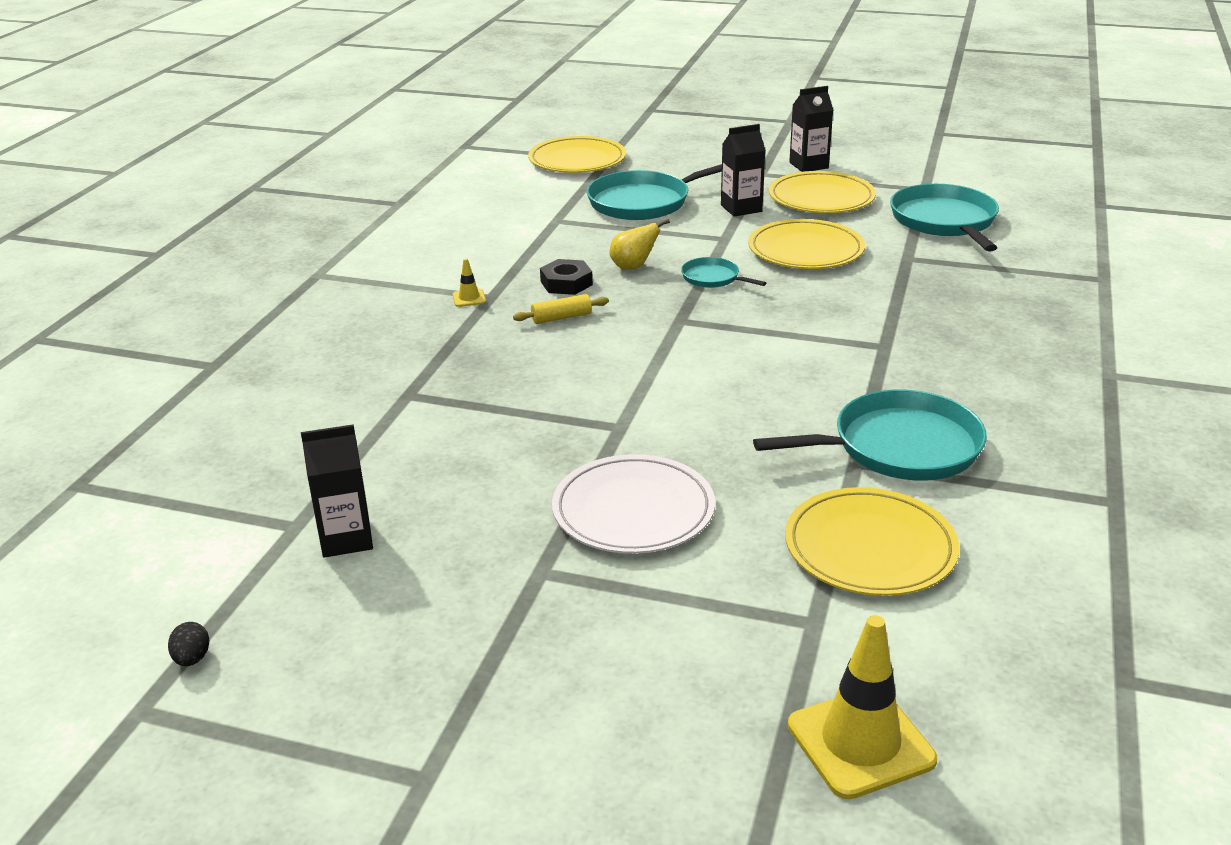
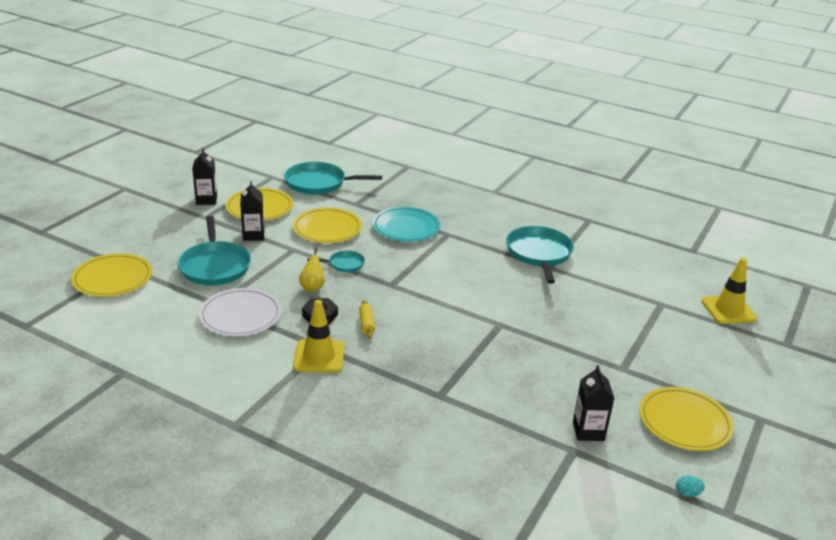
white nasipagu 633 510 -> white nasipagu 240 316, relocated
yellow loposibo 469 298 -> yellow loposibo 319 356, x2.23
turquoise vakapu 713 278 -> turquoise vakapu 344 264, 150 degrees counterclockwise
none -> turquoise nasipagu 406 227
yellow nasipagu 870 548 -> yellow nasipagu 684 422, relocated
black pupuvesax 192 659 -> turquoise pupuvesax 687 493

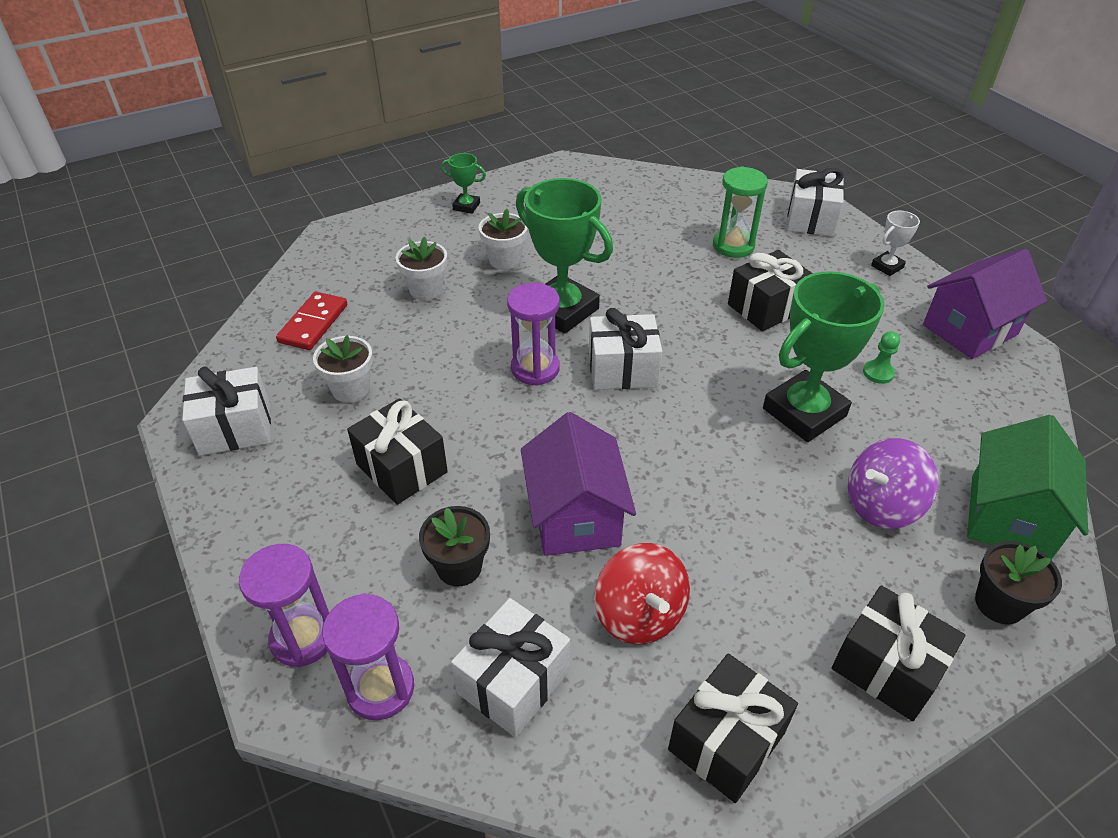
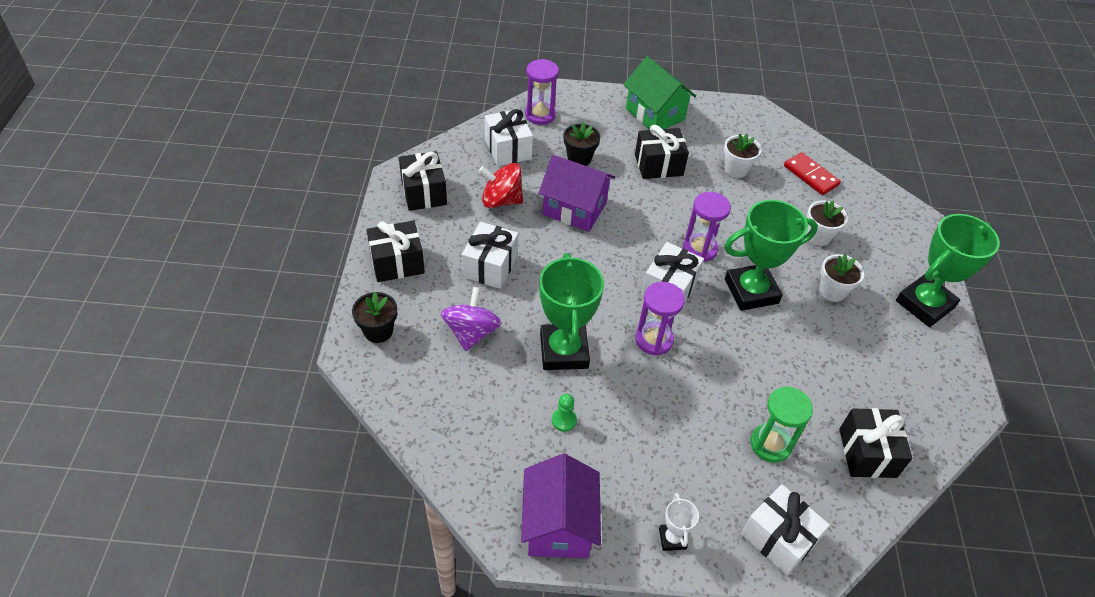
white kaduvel 235 428 -> white kaduvel 490 266, relocated
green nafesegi 1009 517 -> green nafesegi 655 114, relocated
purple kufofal 303 638 -> purple kufofal 654 340, relocated
black kaduvel 766 307 -> black kaduvel 867 453, relocated
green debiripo 466 206 -> green debiripo 924 304, x2.17

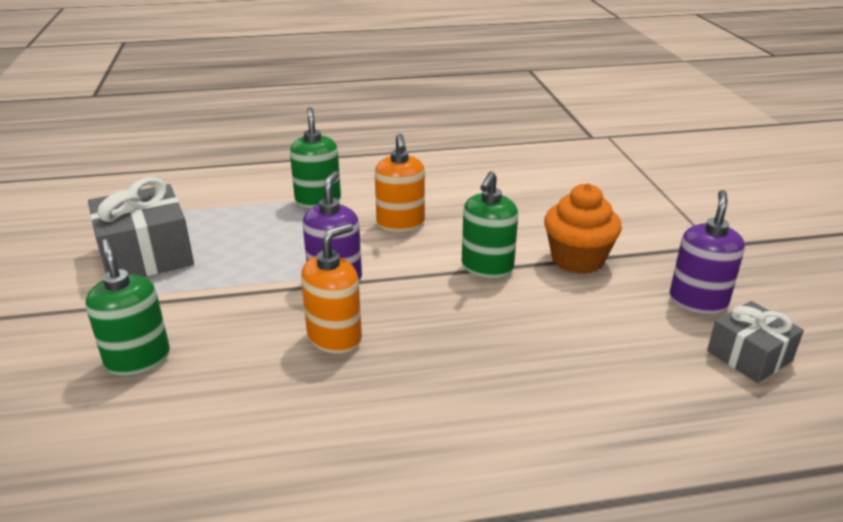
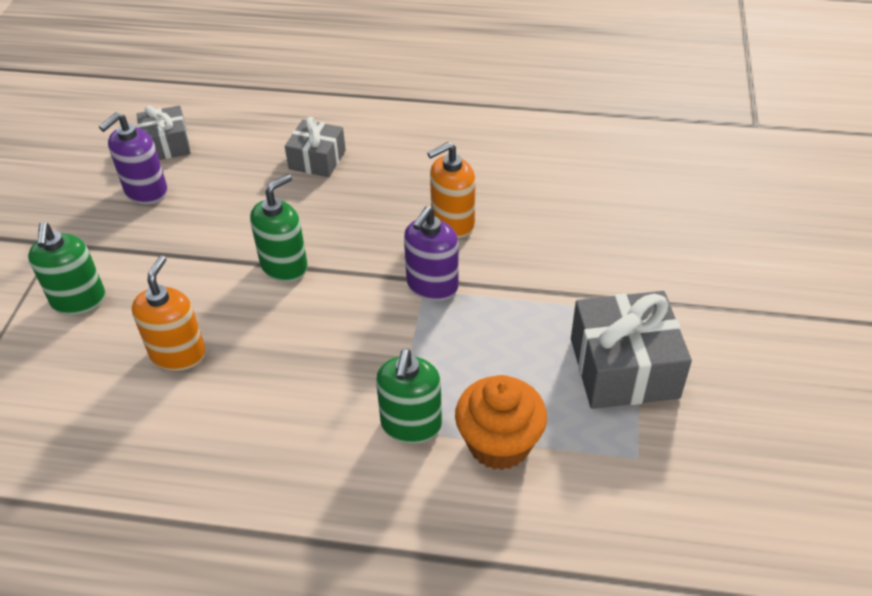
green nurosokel 138 359 -> green nurosokel 79 300, relocated
orange nurosokel 400 224 -> orange nurosokel 178 354, relocated
none -> grey kaduvel 317 160
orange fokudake 577 259 -> orange fokudake 499 443, relocated

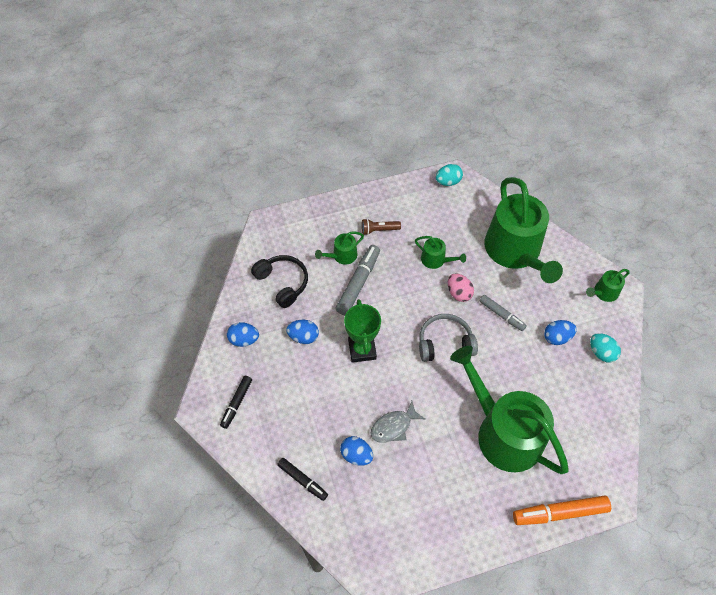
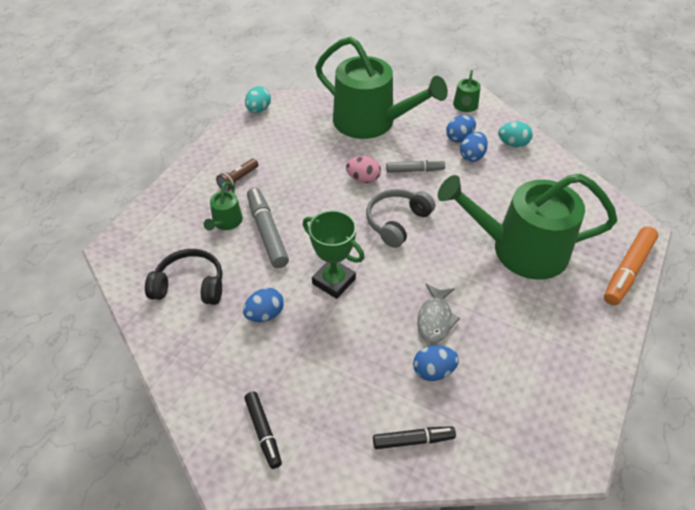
blue pupuvesax 244 340 -> blue pupuvesax 459 138, relocated
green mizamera 436 260 -> none

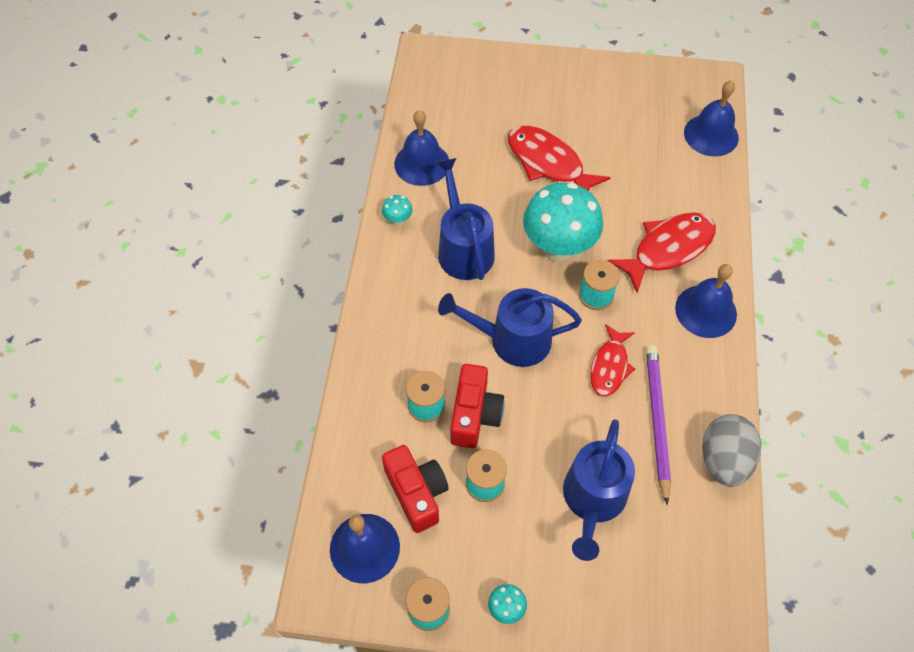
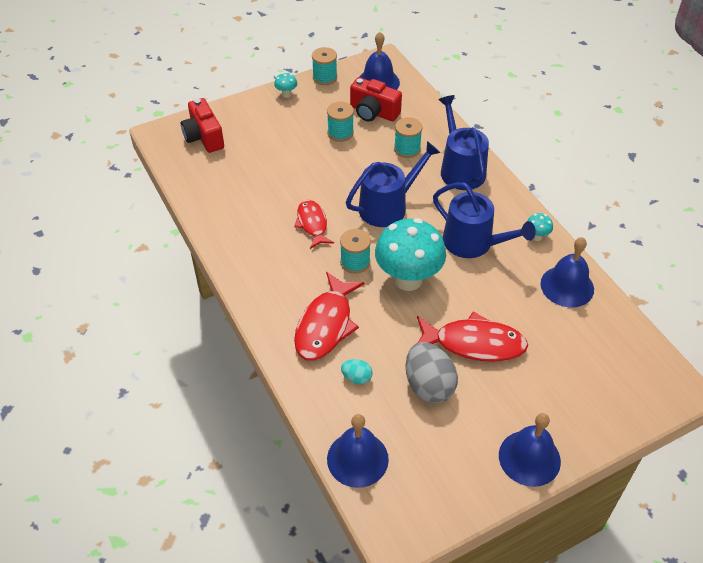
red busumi 474 415 -> red busumi 204 137, relocated
none -> turquoise pupuvesax 356 378
grey pupuvesax 723 460 -> grey pupuvesax 428 385, relocated
blue mizamera 593 499 -> blue mizamera 460 169, relocated
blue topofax 706 311 -> blue topofax 529 458, relocated
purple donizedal 657 421 -> none

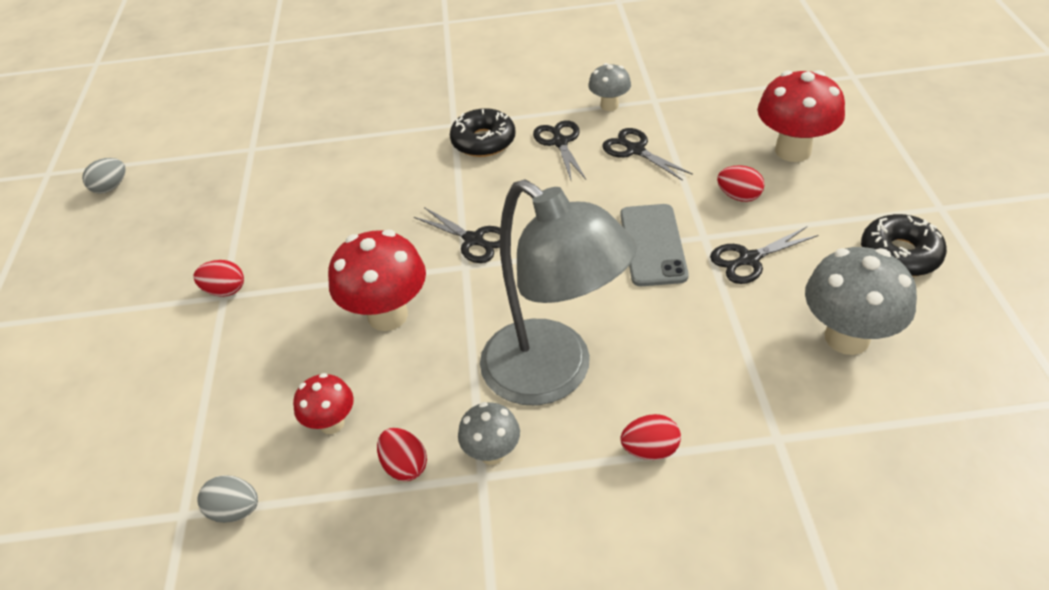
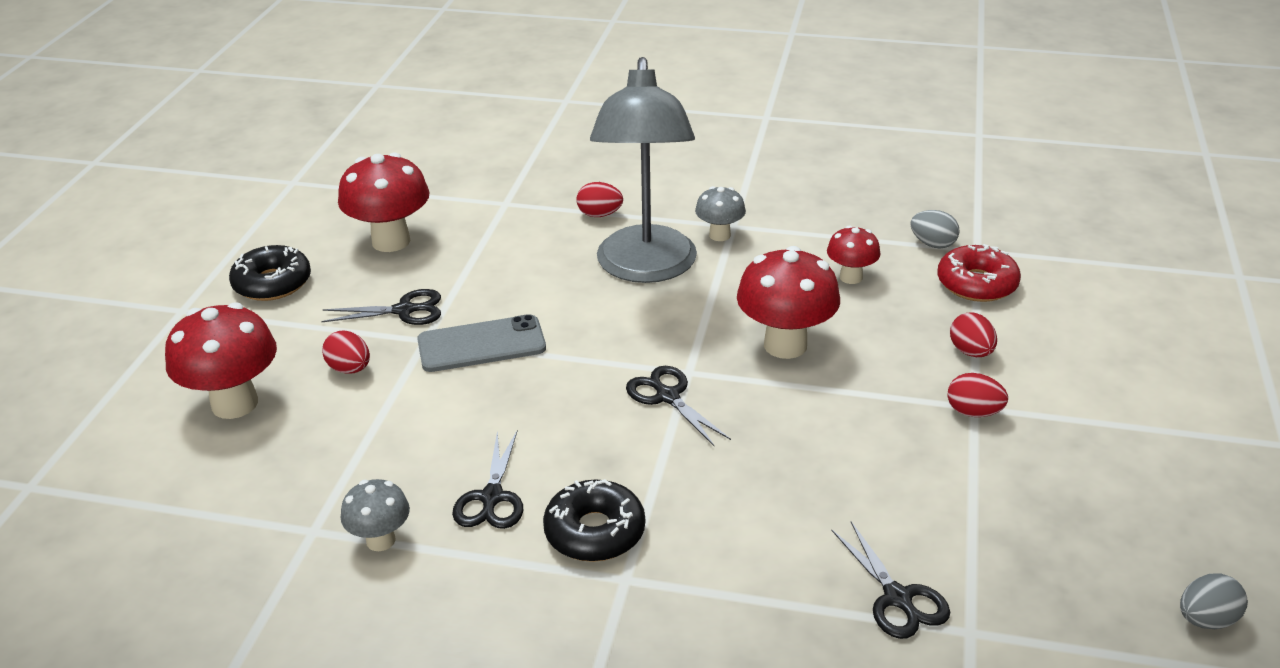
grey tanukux 847 337 -> red tanukux 391 241
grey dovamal 652 245 -> grey dovamal 481 344, 60 degrees clockwise
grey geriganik 553 375 -> grey geriganik 646 268, 150 degrees counterclockwise
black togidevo 635 150 -> black togidevo 897 598, relocated
none -> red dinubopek 977 284
red pupuvesax 405 466 -> red pupuvesax 971 352, relocated

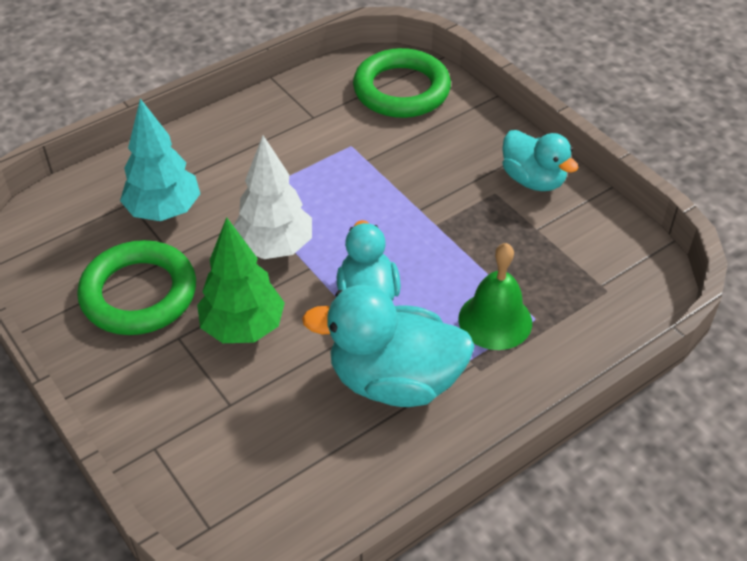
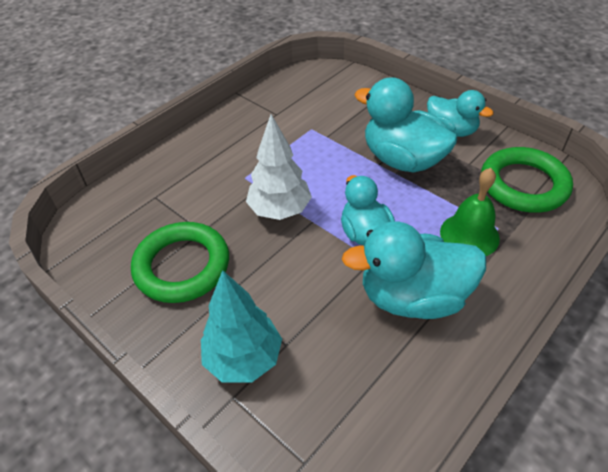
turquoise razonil 164 211 -> turquoise razonil 244 358, relocated
none -> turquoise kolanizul 402 160
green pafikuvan 401 90 -> green pafikuvan 523 185, relocated
green razonil 243 327 -> none

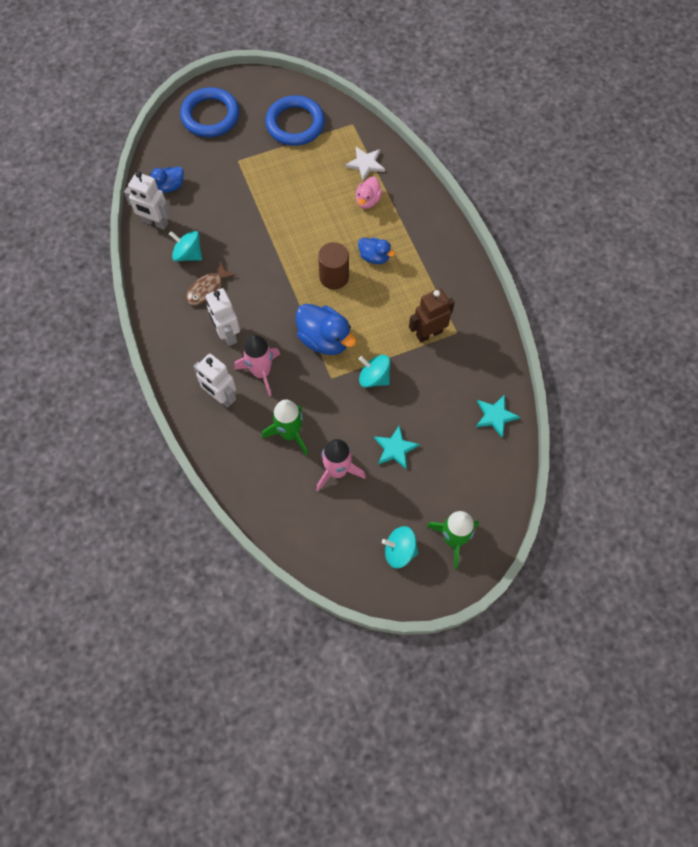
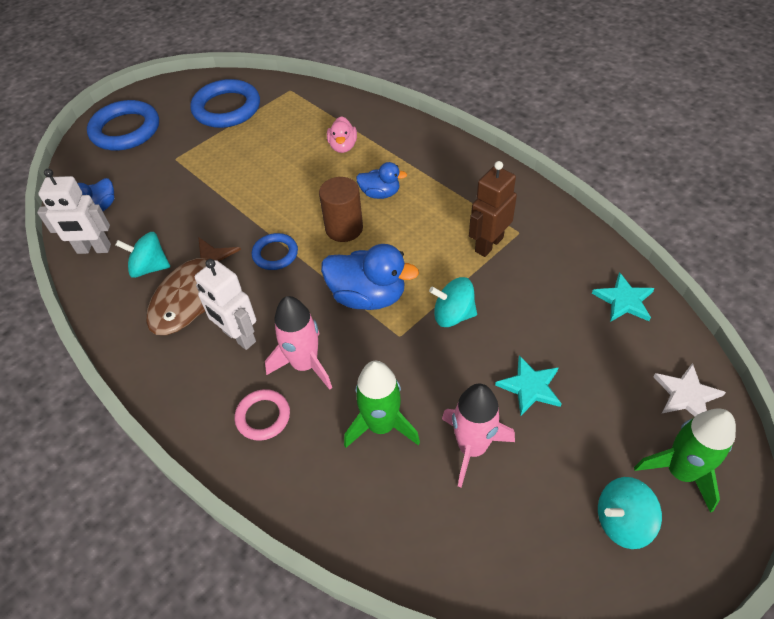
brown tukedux 207 289 -> brown tukedux 191 296, x1.64
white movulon 221 397 -> pink pafikuvan 263 416
none -> blue pafikuvan 275 254
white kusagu 365 164 -> white kusagu 686 395, relocated

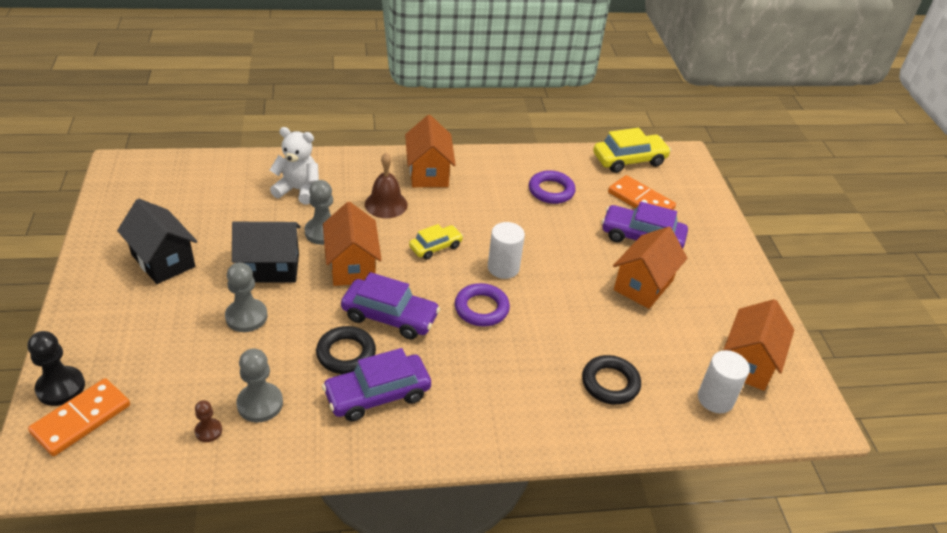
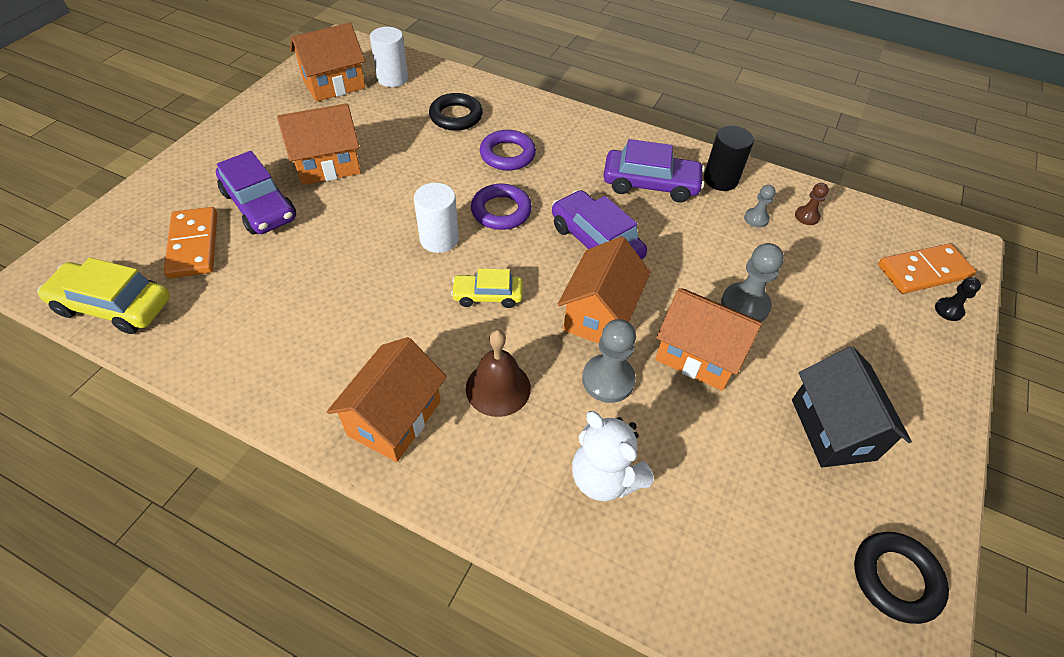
purple pafikuvan 551 191 -> purple pafikuvan 507 155, relocated
black nafesegi 270 268 -> orange nafesegi 698 355
none -> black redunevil 720 179
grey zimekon 260 404 -> grey zimekon 756 219, x0.57
black pafikuvan 346 354 -> black pafikuvan 895 578, relocated
black zimekon 60 387 -> black zimekon 948 310, x0.57

